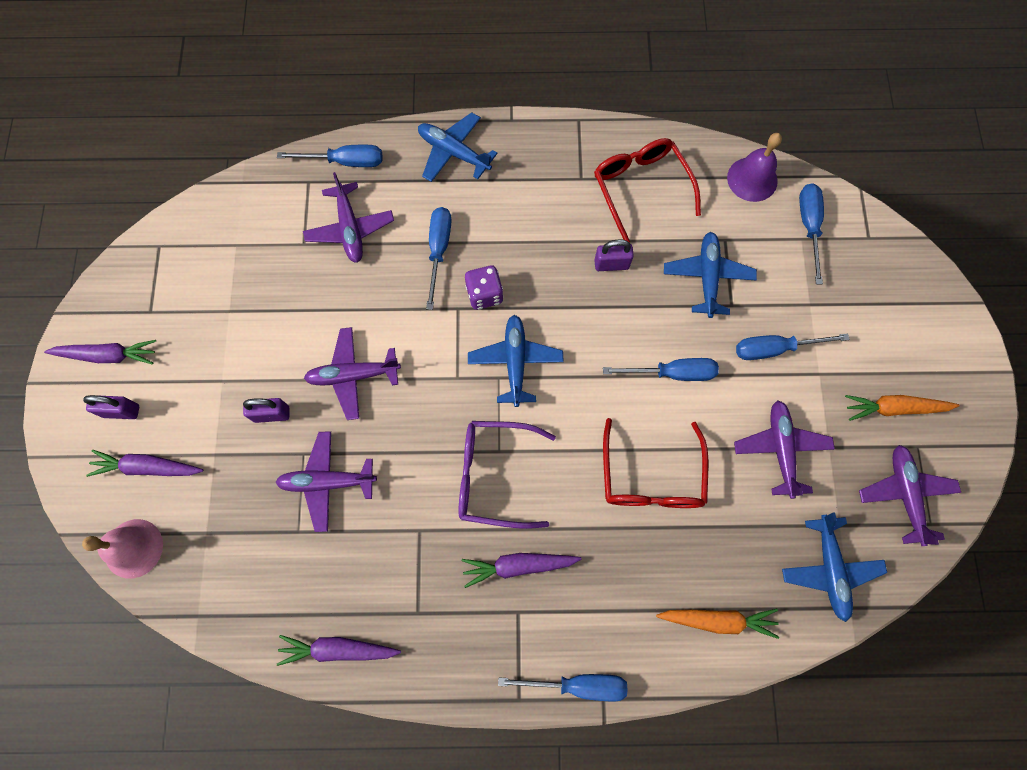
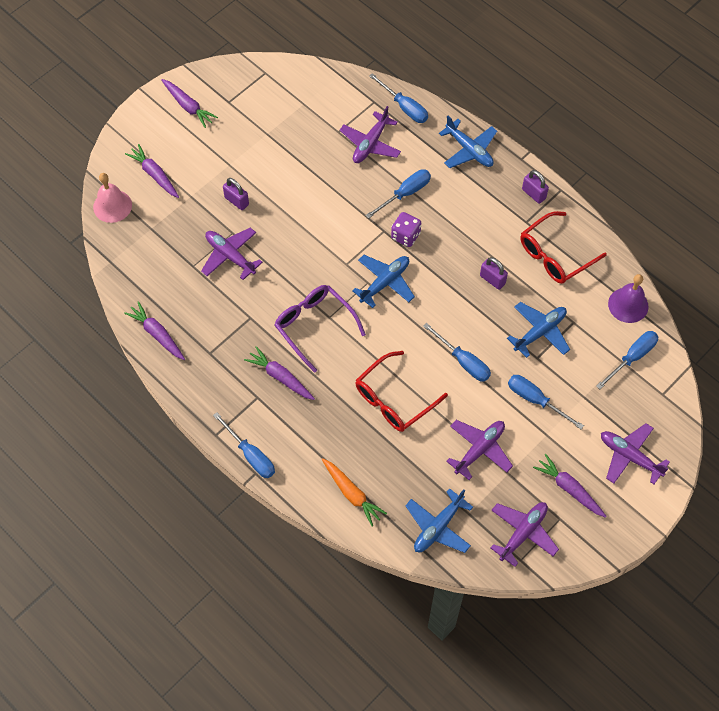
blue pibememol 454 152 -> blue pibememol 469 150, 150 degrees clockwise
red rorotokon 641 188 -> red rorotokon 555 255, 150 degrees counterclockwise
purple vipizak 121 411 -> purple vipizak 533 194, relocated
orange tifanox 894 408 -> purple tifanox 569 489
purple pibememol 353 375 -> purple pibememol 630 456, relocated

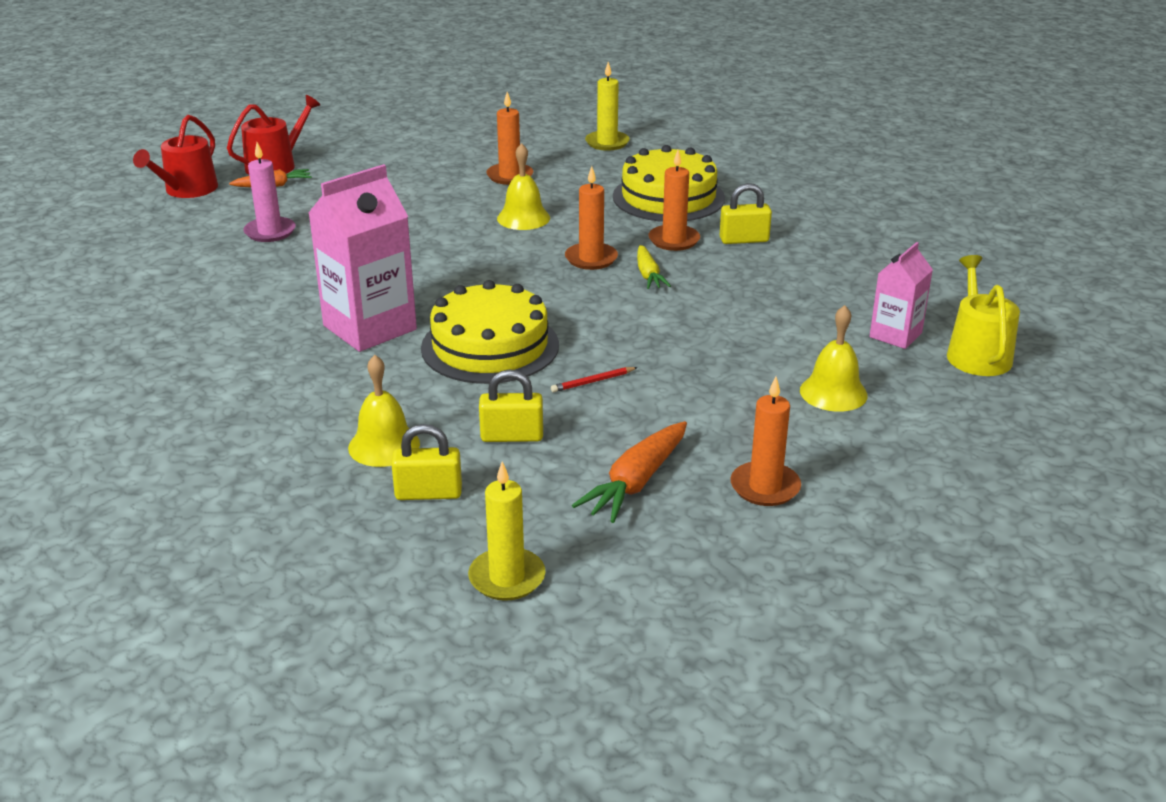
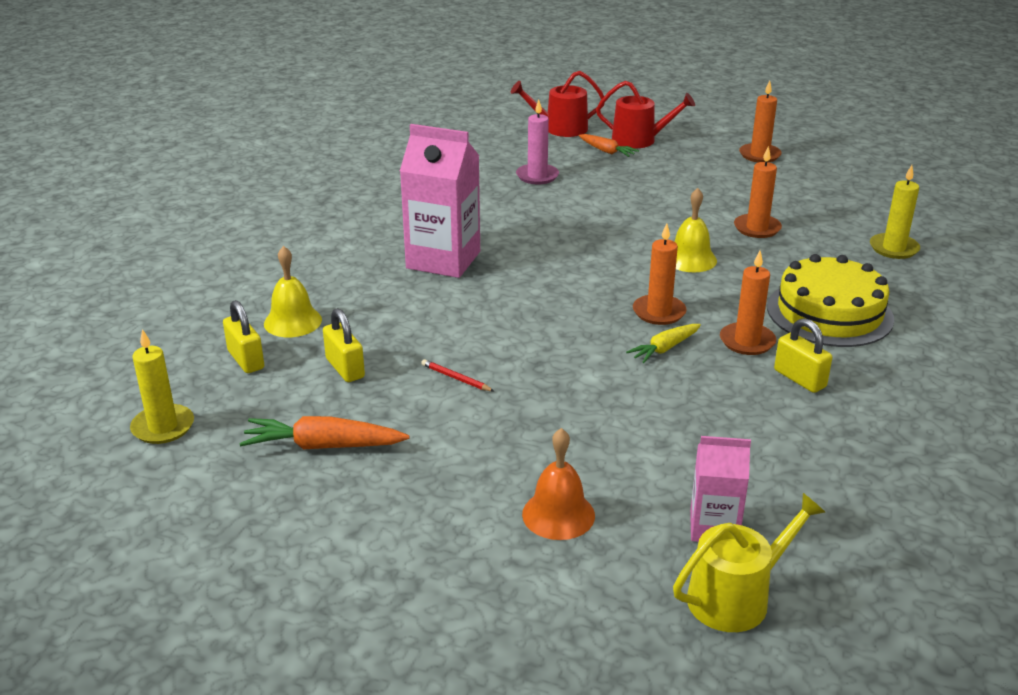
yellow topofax 833 392 -> orange topofax 558 514
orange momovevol 765 487 -> orange momovevol 759 155, relocated
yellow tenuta 490 346 -> none

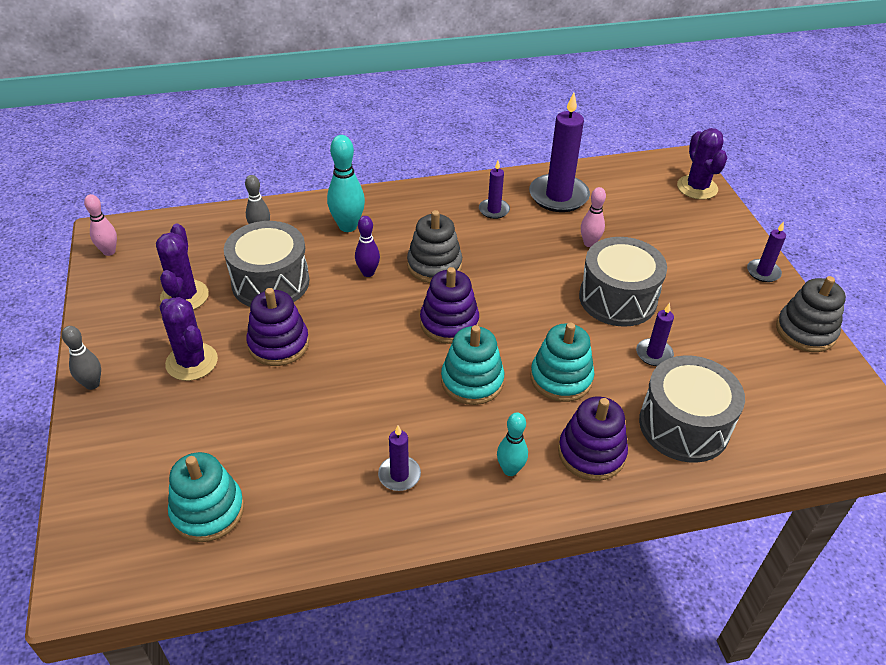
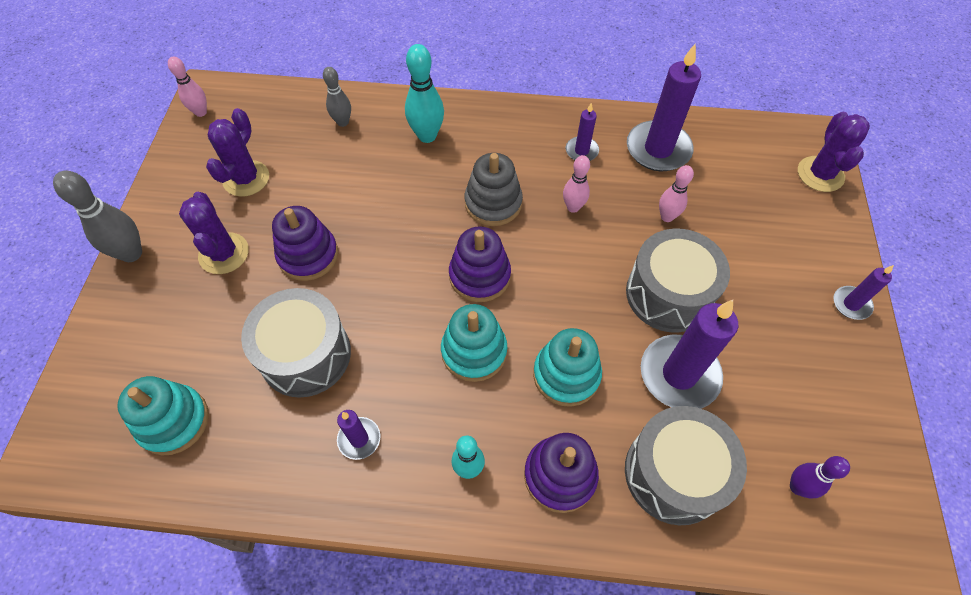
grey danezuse 92 384 -> grey danezuse 131 253, x1.57
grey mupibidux 270 282 -> grey mupibidux 305 354, relocated
none -> pink danezuse 573 207
purple momovevol 654 354 -> purple momovevol 679 374, x1.97
purple danezuse 368 273 -> purple danezuse 797 487, relocated
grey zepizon 805 331 -> none

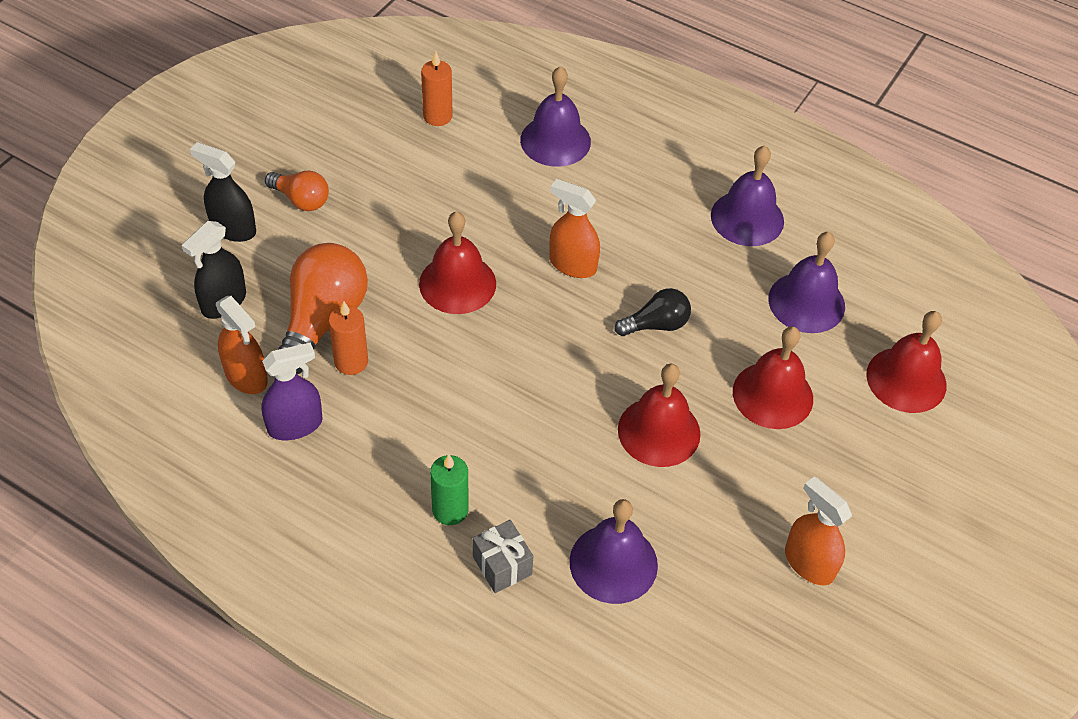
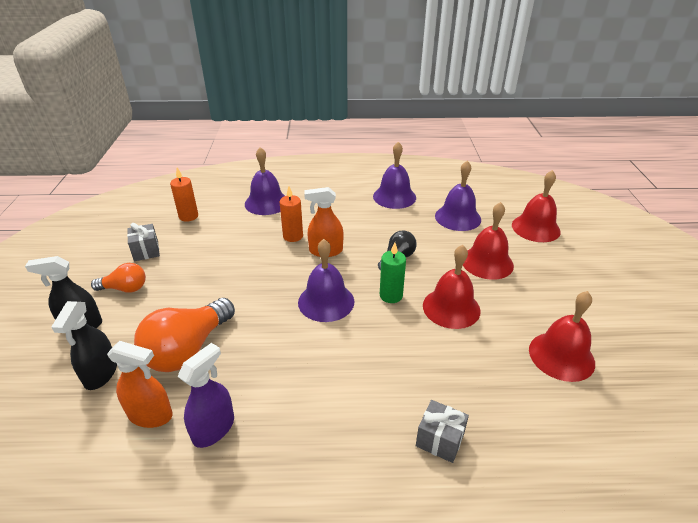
none -> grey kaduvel 146 251
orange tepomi 323 320 -> orange tepomi 188 349, 135 degrees counterclockwise
orange momovevol 351 362 -> orange momovevol 293 236, relocated
purple topofax 613 563 -> purple topofax 326 301, relocated
green momovevol 450 510 -> green momovevol 391 295, relocated
red topofax 457 283 -> red topofax 561 356, relocated
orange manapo 809 563 -> none

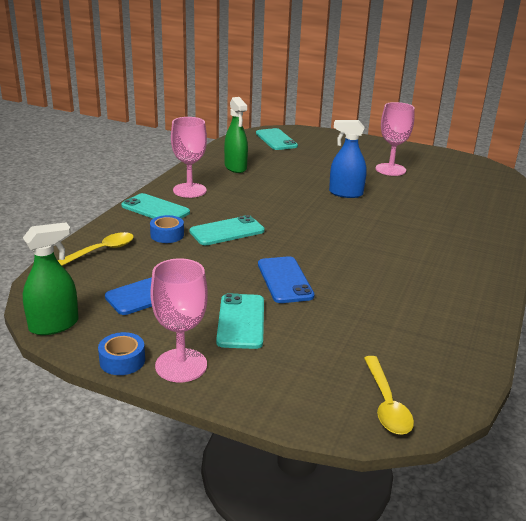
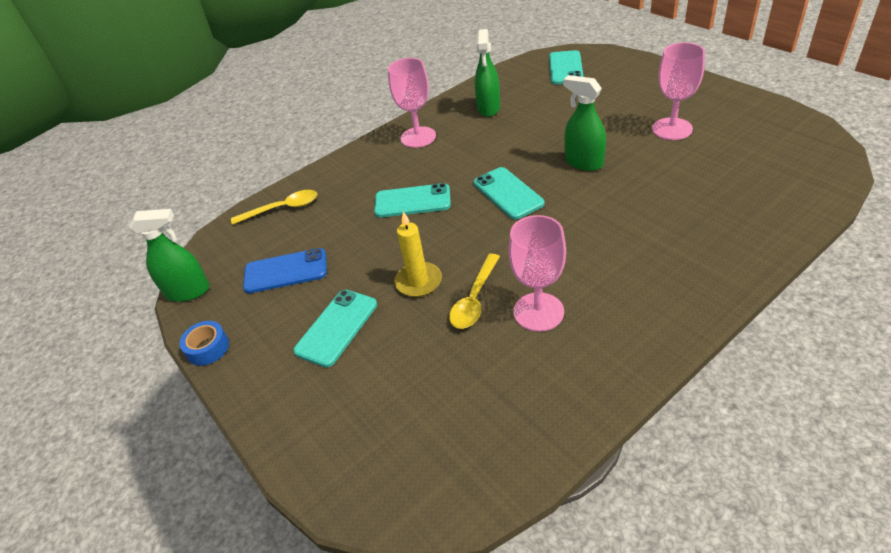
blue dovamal 285 280 -> yellow momovevol 418 281
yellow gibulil 386 404 -> yellow gibulil 474 299, relocated
turquoise dovamal 155 209 -> turquoise dovamal 508 193, relocated
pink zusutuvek 181 365 -> pink zusutuvek 538 312, relocated
blue manapo 345 193 -> green manapo 583 162
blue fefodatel 167 235 -> none

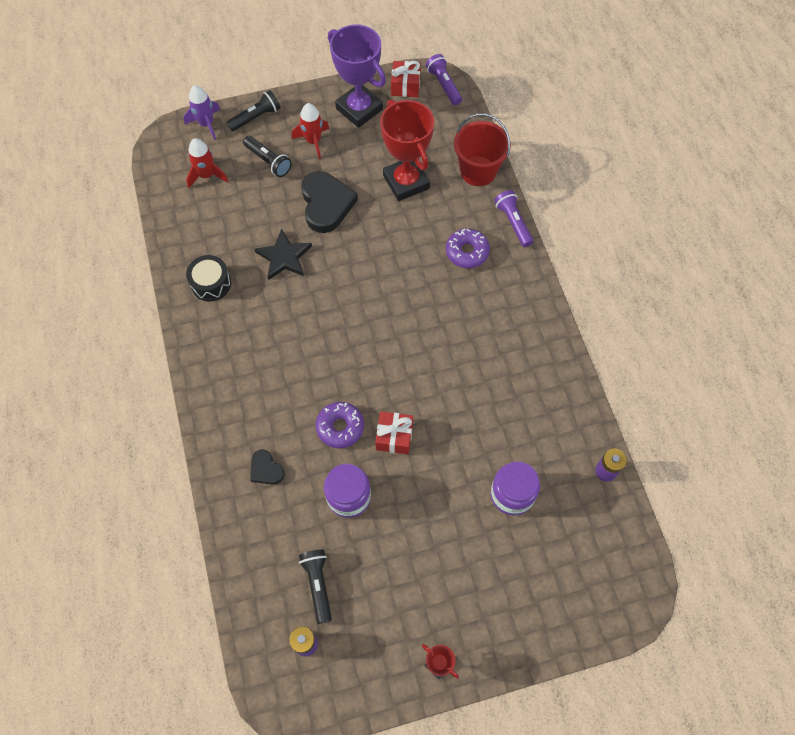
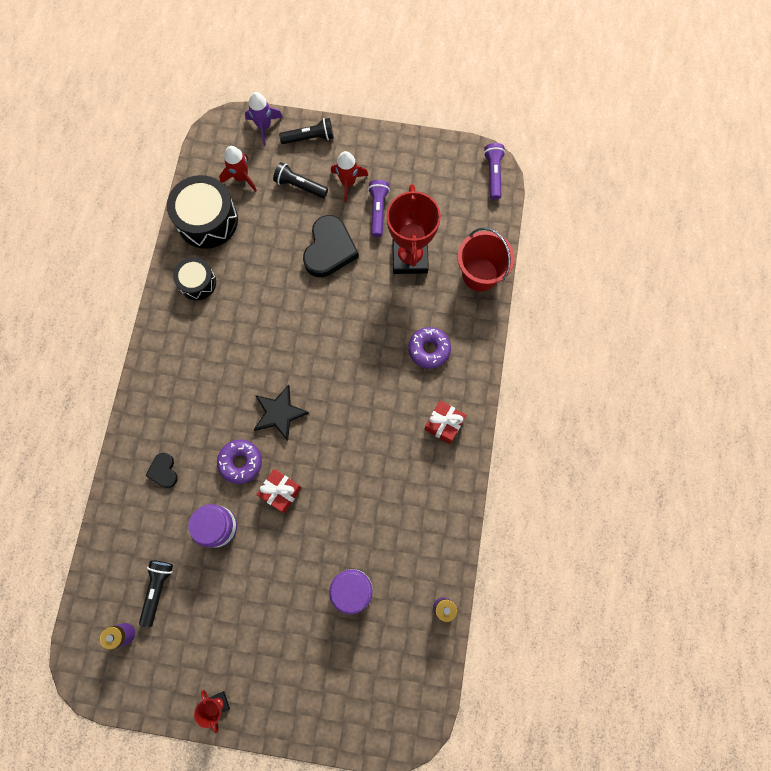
none -> black mupibidux 207 220
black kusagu 284 257 -> black kusagu 279 413, relocated
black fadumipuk 268 161 -> black fadumipuk 300 186, 135 degrees clockwise
purple fadumipuk 513 222 -> purple fadumipuk 378 211, relocated
red kaduvel 405 86 -> red kaduvel 444 424, relocated
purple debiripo 359 109 -> none

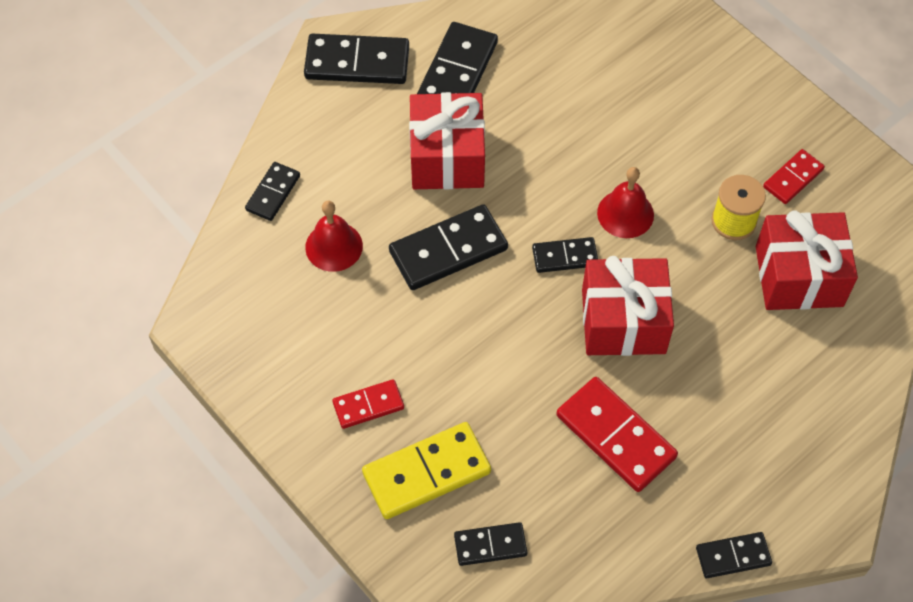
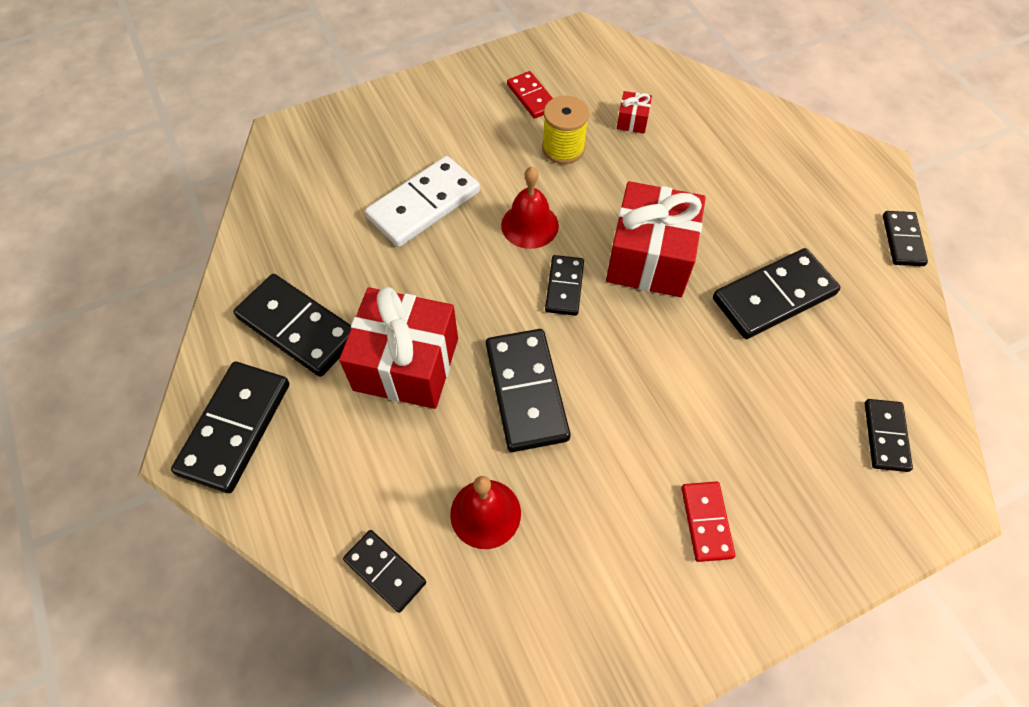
none -> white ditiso 423 204
red kaduvel 799 276 -> red kaduvel 632 121, x0.42
red ditiso 616 436 -> black ditiso 773 296
yellow ditiso 426 472 -> none

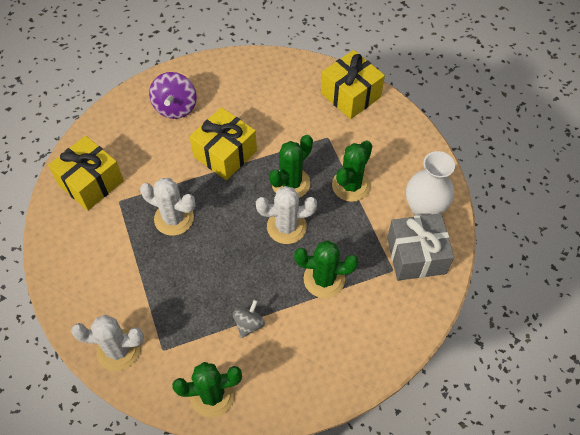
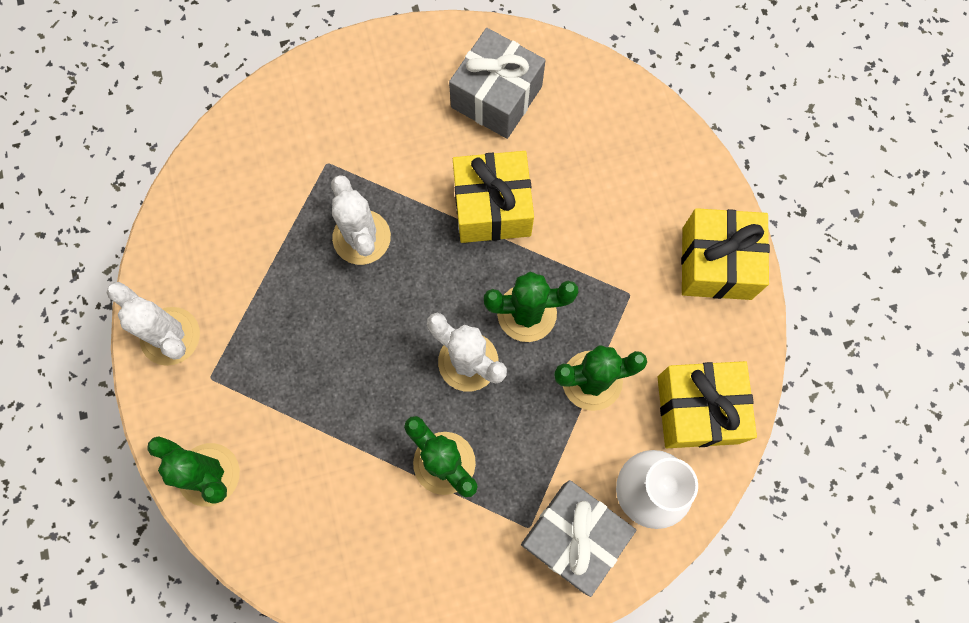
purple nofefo 175 107 -> grey kaduvel 496 97
yellow kaduvel 91 183 -> yellow kaduvel 698 410, relocated
grey nofefo 249 324 -> none

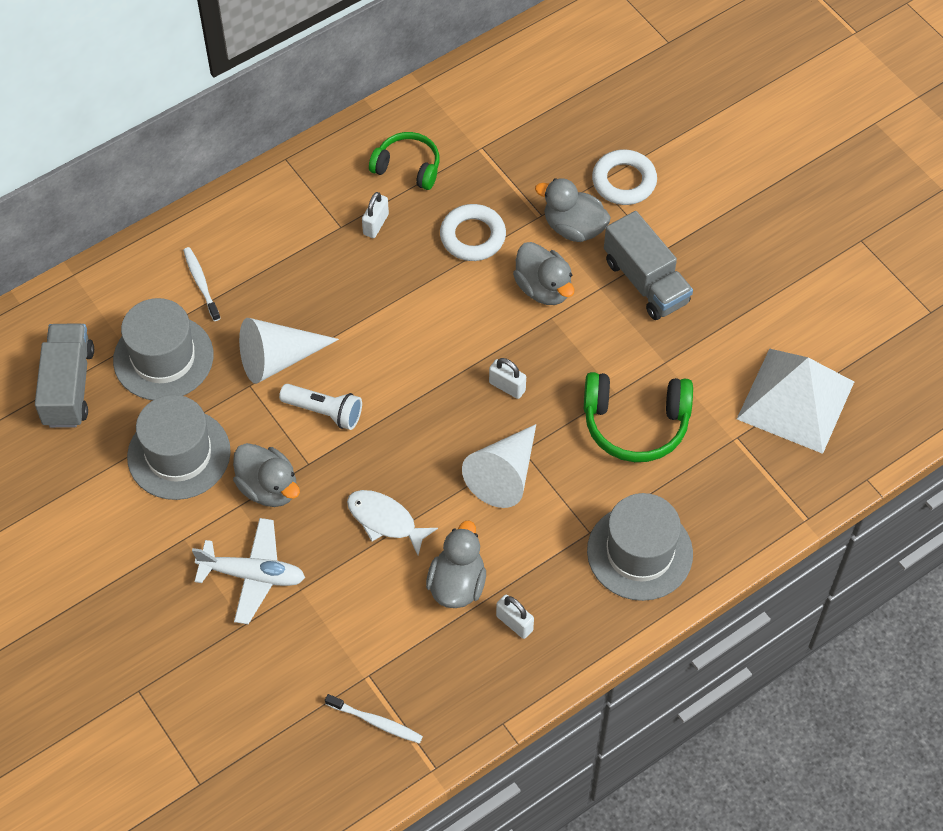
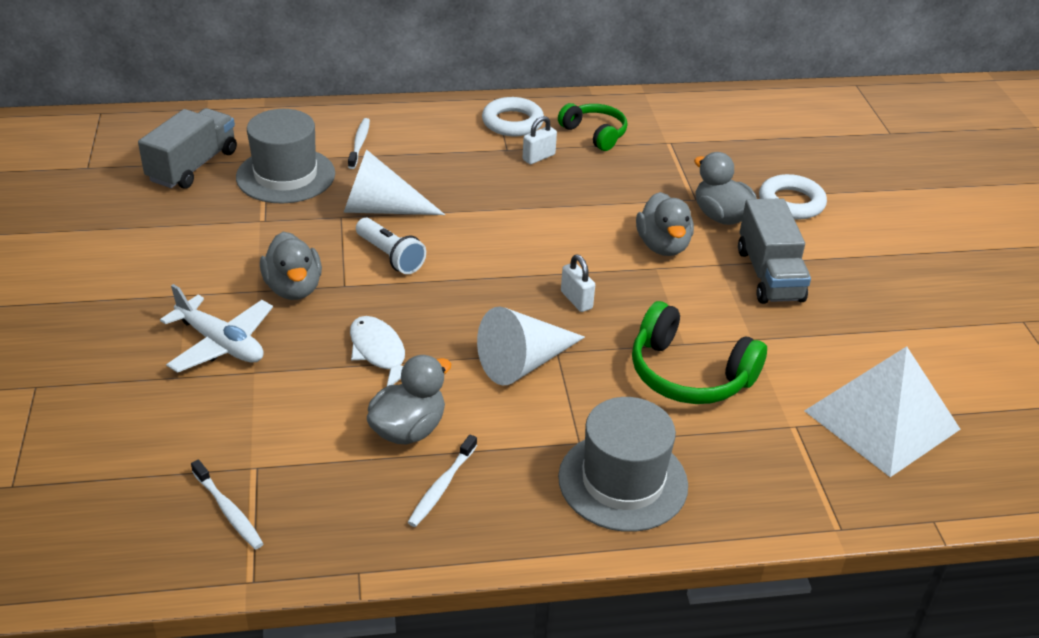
white vipizak 514 623 -> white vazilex 441 487
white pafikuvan 472 236 -> white pafikuvan 512 122, relocated
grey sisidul 179 454 -> none

